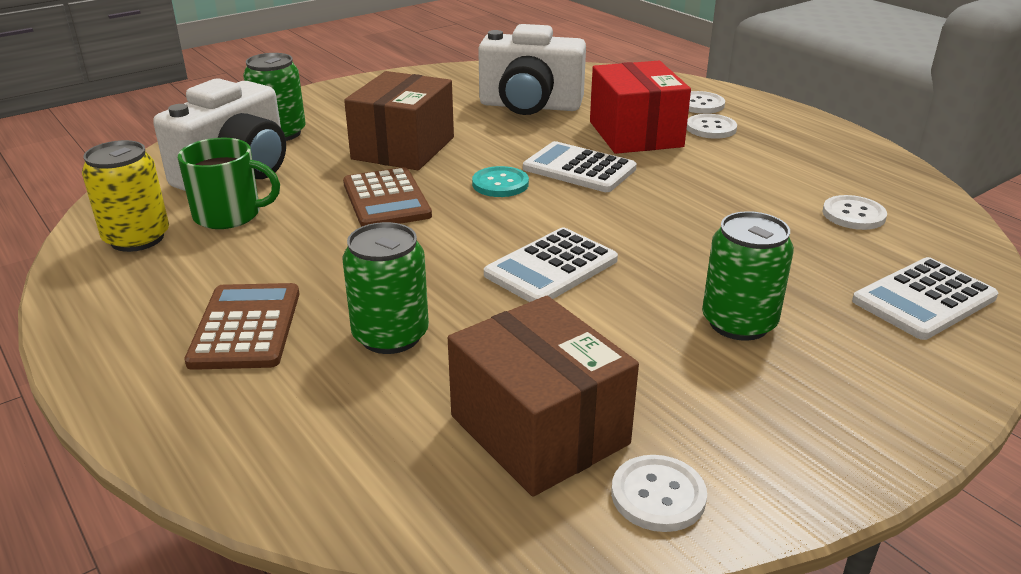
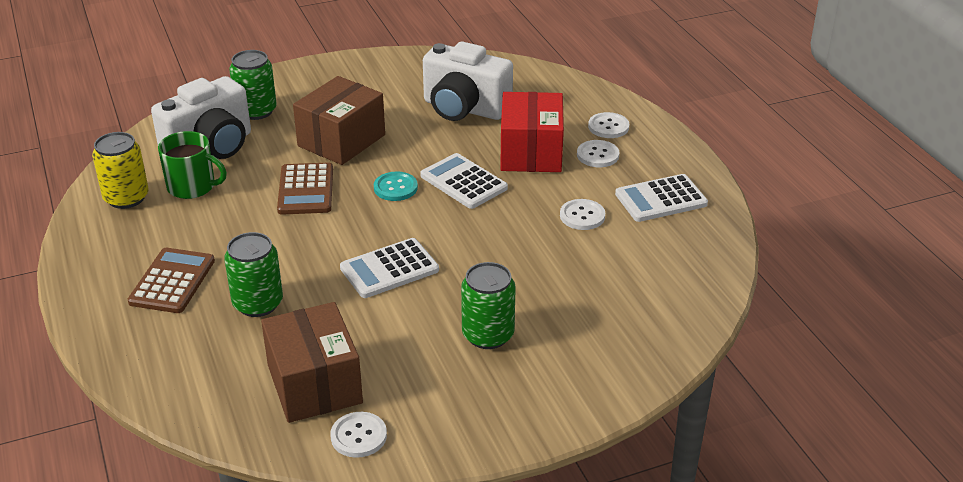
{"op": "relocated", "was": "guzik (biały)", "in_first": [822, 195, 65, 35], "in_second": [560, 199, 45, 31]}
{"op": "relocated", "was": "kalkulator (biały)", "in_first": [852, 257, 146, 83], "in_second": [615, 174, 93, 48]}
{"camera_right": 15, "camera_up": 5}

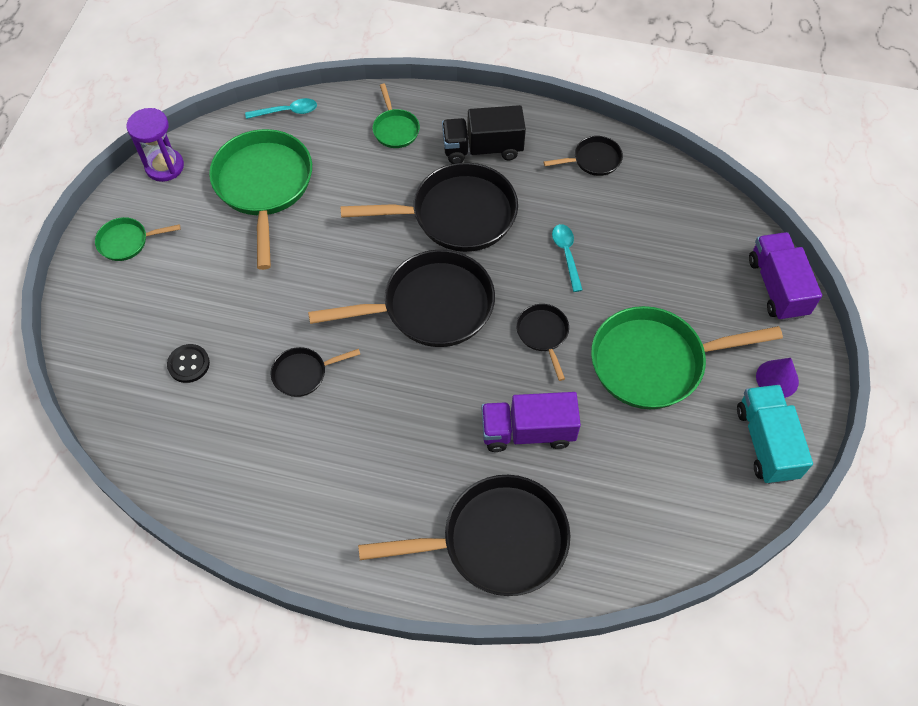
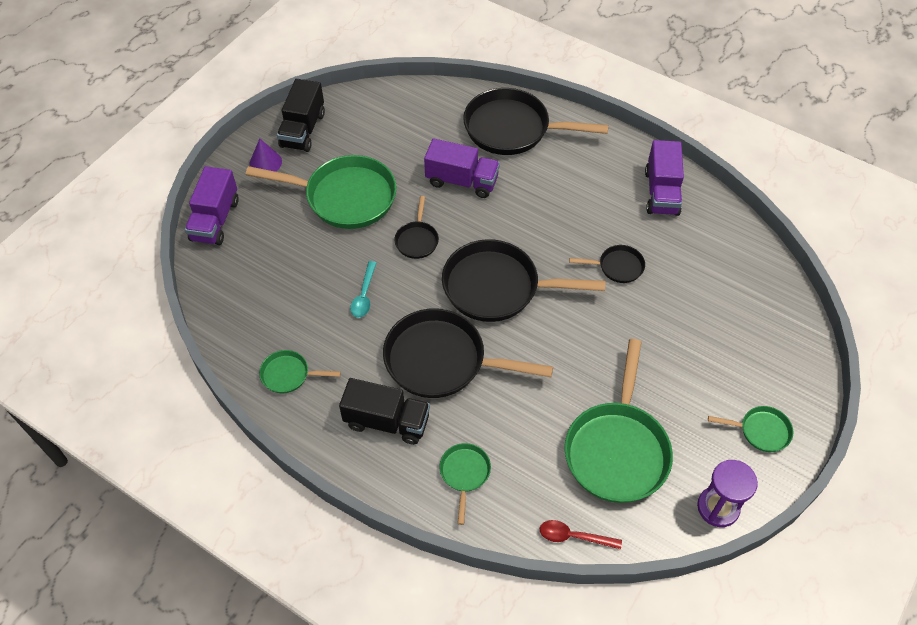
{"op": "missing", "was": "guzik (czarny)", "in_first": [167, 344, 43, 39]}
{"op": "colour", "was": "łyżka (turkusowy)", "now": "łyżka (czerwony)", "in_first": [245, 98, 72, 21], "in_second": [540, 520, 82, 30]}
{"op": "colour", "was": "patelnia (czarny)", "now": "patelnia (zielony)", "in_first": [544, 136, 79, 40], "in_second": [259, 350, 82, 43]}
{"op": "colour", "was": "ciężarówka (turkusowy)", "now": "ciężarówka (czarny)", "in_first": [737, 385, 76, 99], "in_second": [277, 79, 48, 73]}
{"op": "appeared", "now": "ciężarówka (fioletowy)", "in_second": [645, 140, 39, 76]}
{"camera_right": -160, "camera_up": -5}

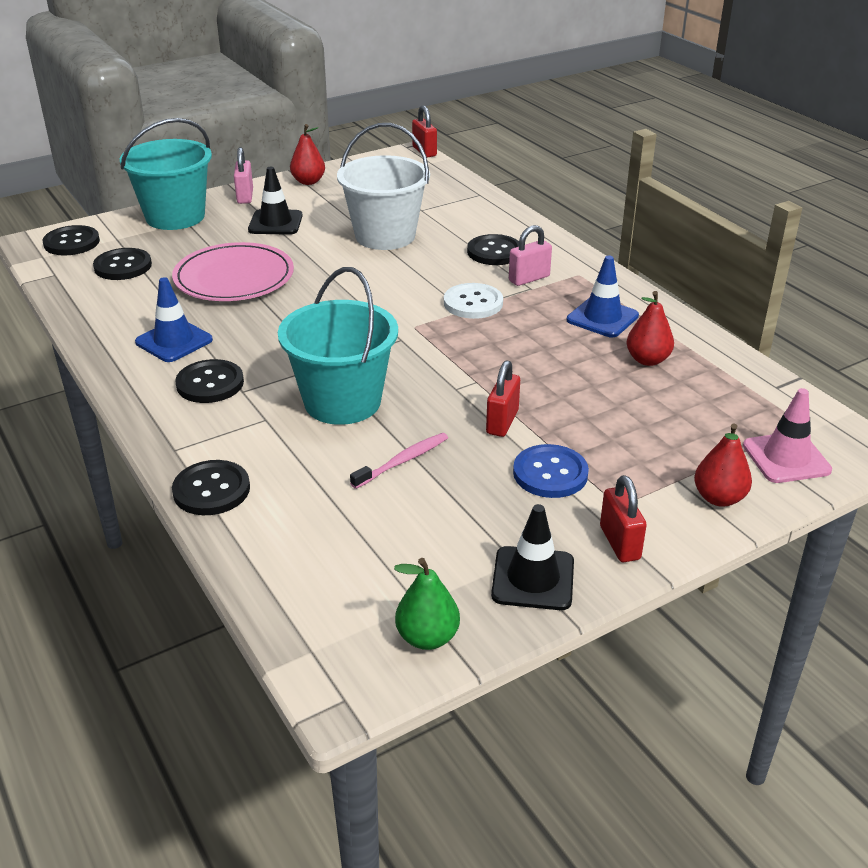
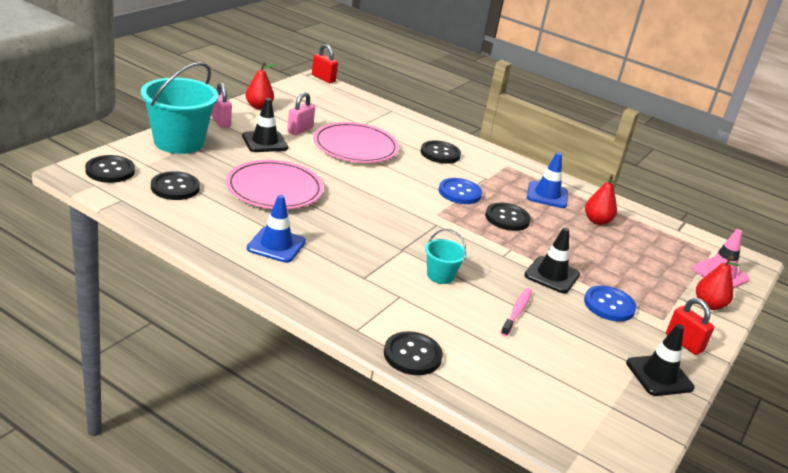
{"op": "relocated", "was": "guzik (czarny)", "in_first": [175, 359, 69, 44], "in_second": [485, 203, 46, 28]}
{"op": "size", "was": "wiadro (turkusowy)", "in_first": [278, 267, 120, 158], "in_second": [425, 229, 42, 55], "ratio": 0.48}
{"op": "exchanged", "was": "wiadro (biały)", "now": "talerz (różowy)", "in_first": [337, 123, 93, 127], "in_second": [313, 122, 86, 41]}
{"op": "missing", "was": "gruszka (zielony)", "in_first": [394, 558, 66, 92]}
{"op": "colour", "was": "guzik (biały)", "now": "guzik (niebieski)", "in_first": [444, 283, 59, 36], "in_second": [439, 178, 43, 26]}
{"op": "exchanged", "was": "kłódka (czerwony)", "now": "pachołek (czarny)", "in_first": [486, 360, 34, 77], "in_second": [524, 227, 56, 66]}
{"op": "relocated", "was": "kłódka (różowy)", "in_first": [509, 225, 43, 61], "in_second": [287, 92, 28, 43]}
{"camera_right": -30, "camera_up": -5}

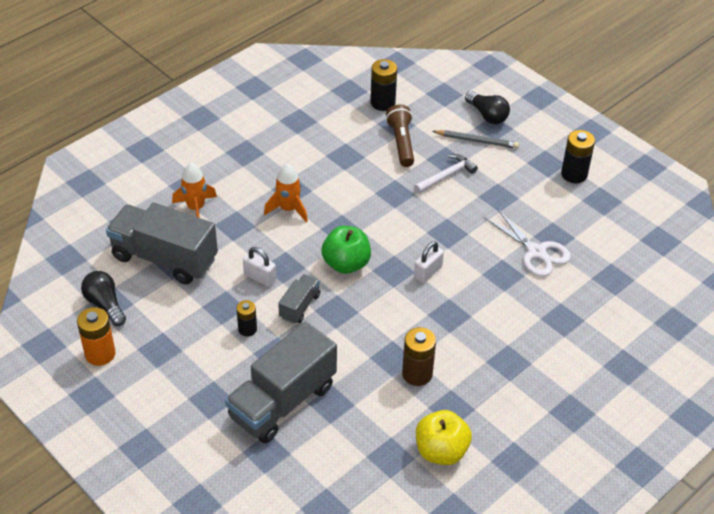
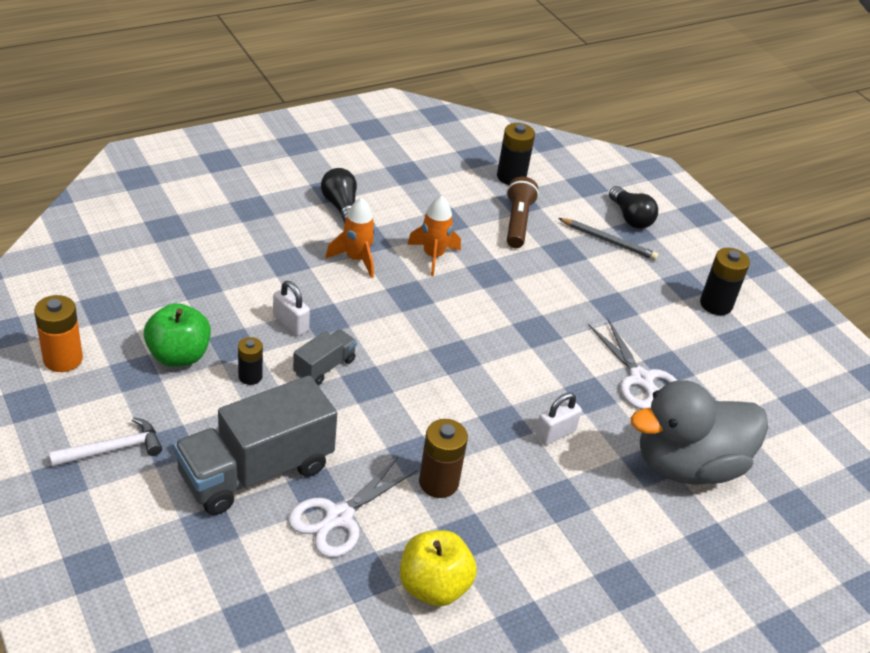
{"op": "relocated", "was": "żarówka (czarny)", "in_first": [81, 271, 45, 55], "in_second": [321, 168, 36, 56]}
{"op": "missing", "was": "ciężarówka (szary)", "in_first": [106, 202, 112, 82]}
{"op": "relocated", "was": "rakieta (pomarańczowy)", "in_first": [172, 163, 45, 55], "in_second": [407, 196, 54, 81]}
{"op": "relocated", "was": "jabłko (zielony)", "in_first": [322, 226, 49, 48], "in_second": [144, 303, 67, 64]}
{"op": "relocated", "was": "młotek (biały)", "in_first": [414, 154, 64, 40], "in_second": [49, 417, 113, 50]}
{"op": "relocated", "was": "kłódka (biały)", "in_first": [414, 241, 30, 42], "in_second": [535, 392, 47, 53]}
{"op": "appeared", "now": "nożyczki (biały)", "in_second": [288, 456, 130, 102]}
{"op": "appeared", "now": "kaczka (szary)", "in_second": [630, 380, 139, 105]}
{"camera_right": 10, "camera_up": -5}

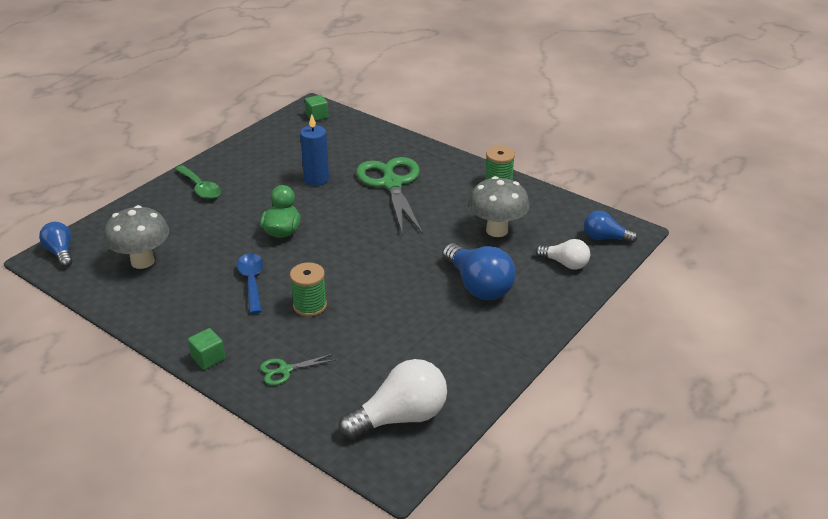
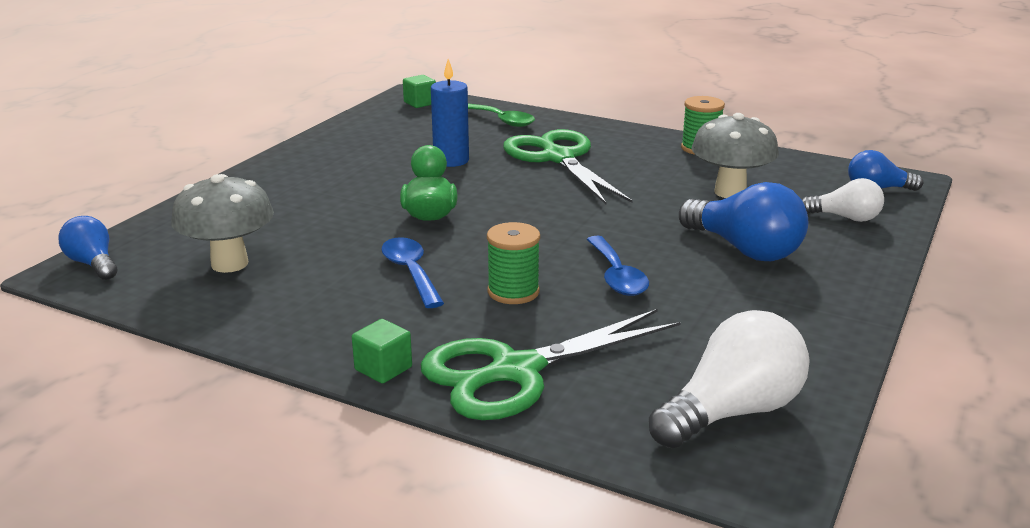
{"op": "relocated", "was": "łyżka (zielony)", "in_first": [175, 165, 46, 34], "in_second": [468, 104, 67, 23]}
{"op": "size", "was": "nożyczki (zielony)", "in_first": [260, 354, 75, 31], "in_second": [421, 309, 260, 111], "ratio": 2.28}
{"op": "appeared", "now": "łyżka (niebieski)", "in_second": [586, 236, 63, 60]}
{"camera_right": -10, "camera_up": -10}

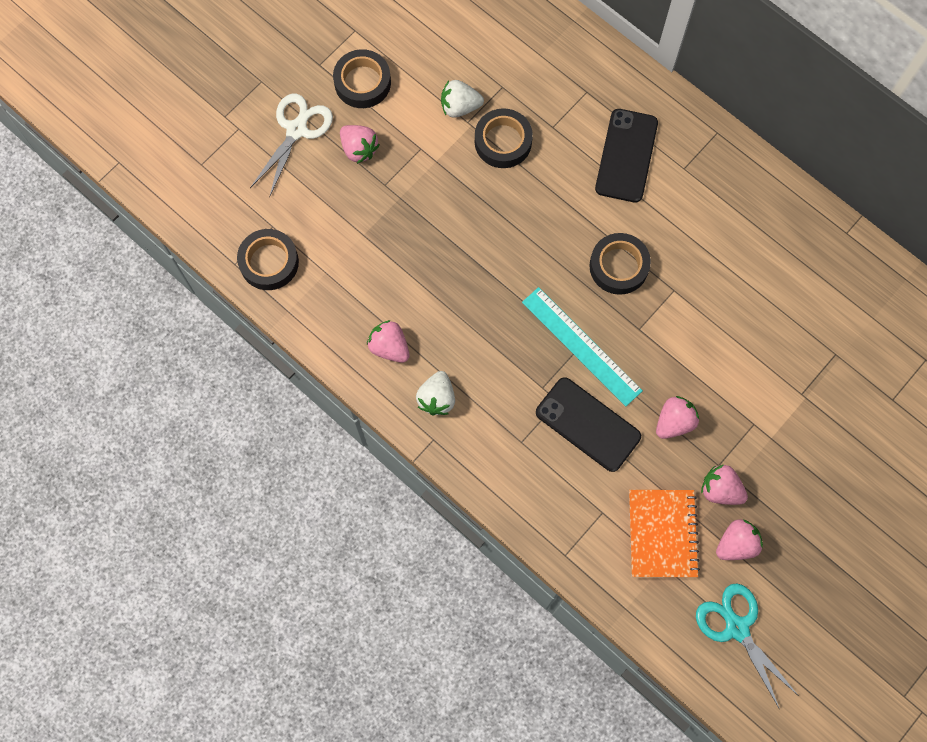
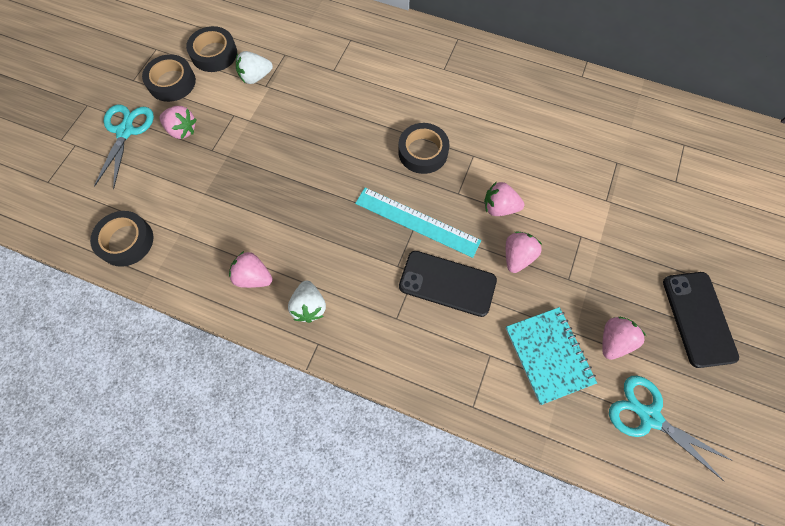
{"op": "colour", "was": "nożyczki (biały)", "now": "nożyczki (turkusowy)", "in_first": [250, 94, 83, 104], "in_second": [94, 104, 60, 85]}
{"op": "relocated", "was": "taśma klejąca (czarny)", "in_first": [475, 108, 58, 60], "in_second": [186, 26, 51, 46]}
{"op": "relocated", "was": "telefon (czarny)", "in_first": [595, 109, 63, 94], "in_second": [663, 272, 76, 96]}
{"op": "colour", "was": "zeszyt (pomarańczowy)", "now": "zeszyt (turkusowy)", "in_first": [629, 490, 71, 87], "in_second": [505, 307, 92, 98]}
{"op": "relocated", "was": "truskawka (różowy)", "in_first": [701, 465, 47, 40], "in_second": [484, 182, 40, 34]}
{"camera_right": -20, "camera_up": -5}

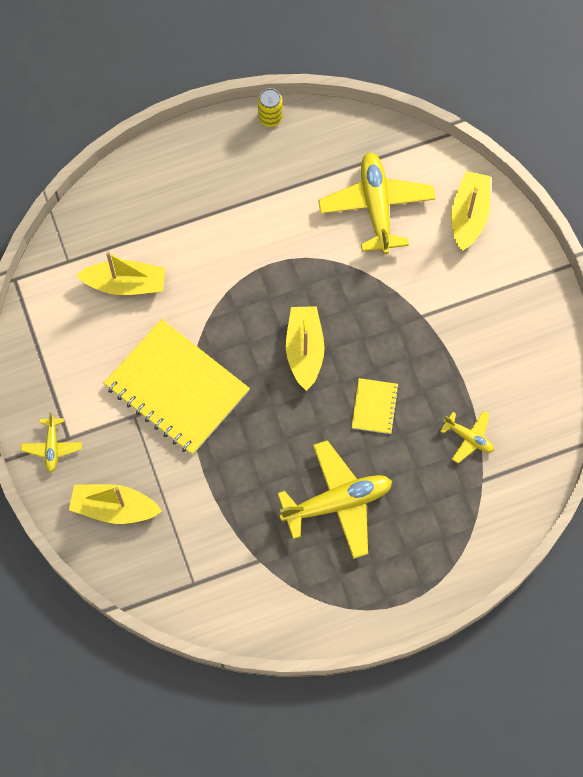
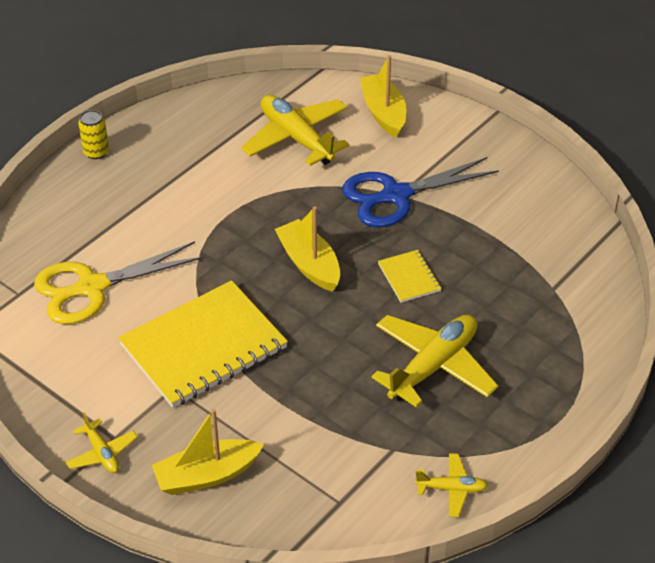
{"op": "exchanged", "was": "łódka (żółty)", "now": "nożyczki (żółty)", "in_first": [76, 252, 89, 43], "in_second": [34, 241, 170, 83]}
{"op": "spun", "was": "zeszyt (żółty)", "in_first": [104, 319, 146, 136], "in_second": [118, 280, 170, 128], "clockwise": -45}
{"op": "relocated", "was": "puszka (żółty)", "in_first": [258, 88, 25, 39], "in_second": [78, 110, 31, 49]}
{"op": "relocated", "was": "samolot (żółty)", "in_first": [440, 411, 54, 52], "in_second": [415, 453, 73, 64]}
{"op": "appeared", "now": "nożyczki (niebieski)", "in_second": [342, 157, 157, 70]}
{"camera_right": -30, "camera_up": -25}

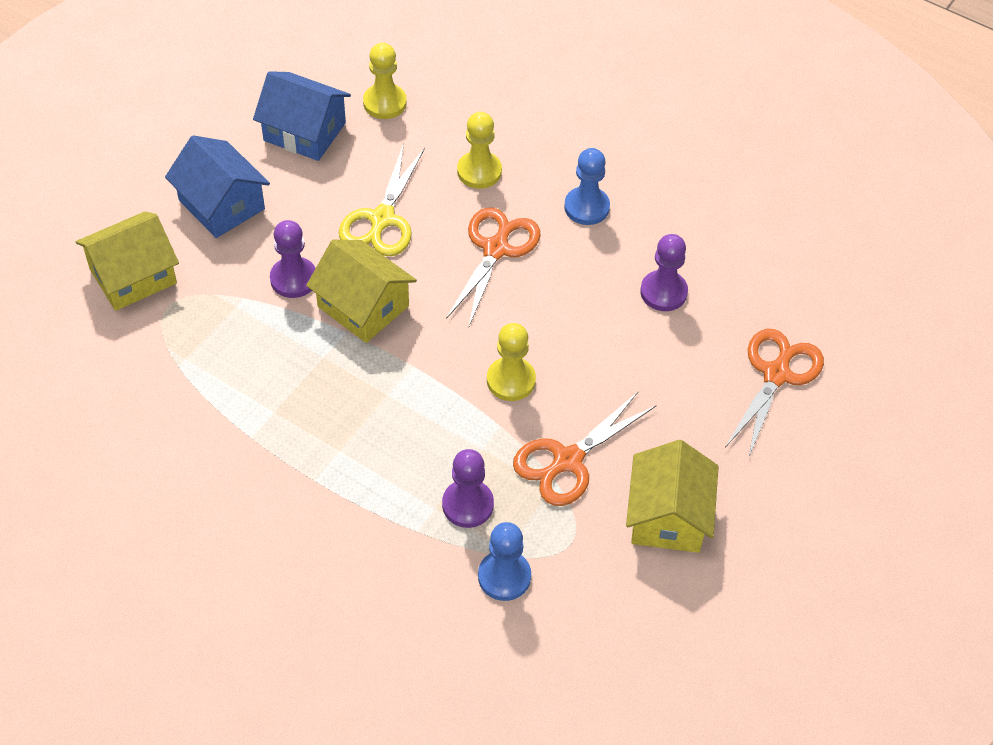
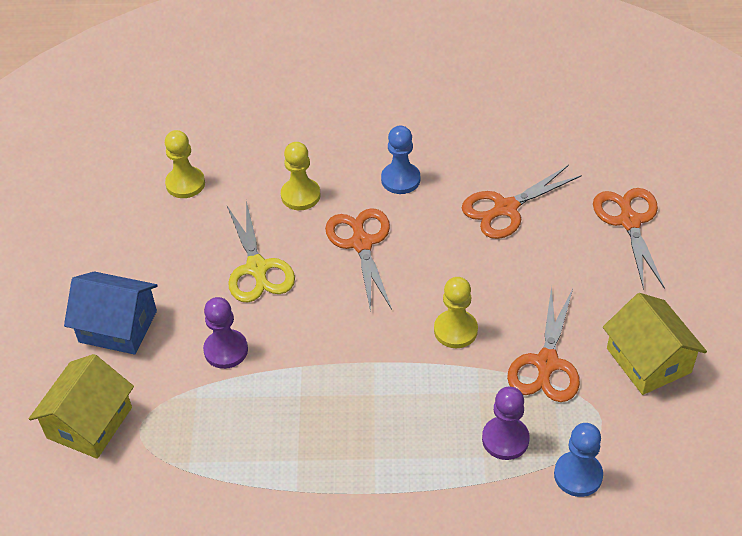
{"op": "missing", "was": "domek (niebieski)", "in_first": [253, 71, 98, 90]}
{"op": "missing", "was": "domek (żółty)", "in_first": [306, 240, 111, 103]}
{"op": "exchanged", "was": "pionek (fioletowy)", "now": "nożyczki (pomarańczowy)", "in_first": [640, 234, 48, 77], "in_second": [462, 165, 120, 74]}
{"camera_right": -30, "camera_up": -5}

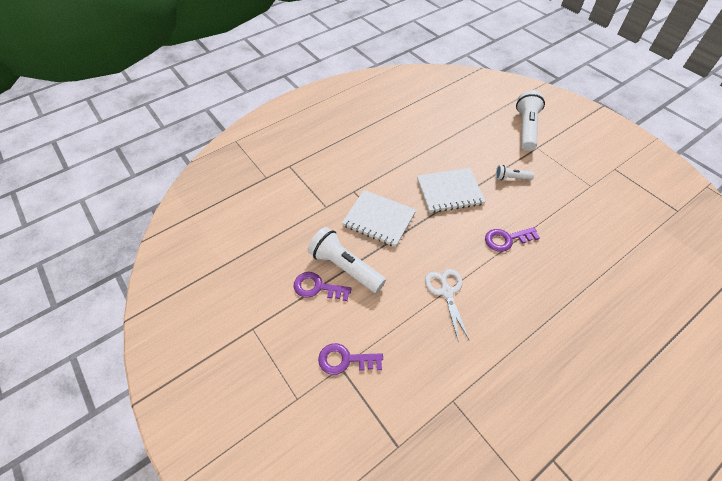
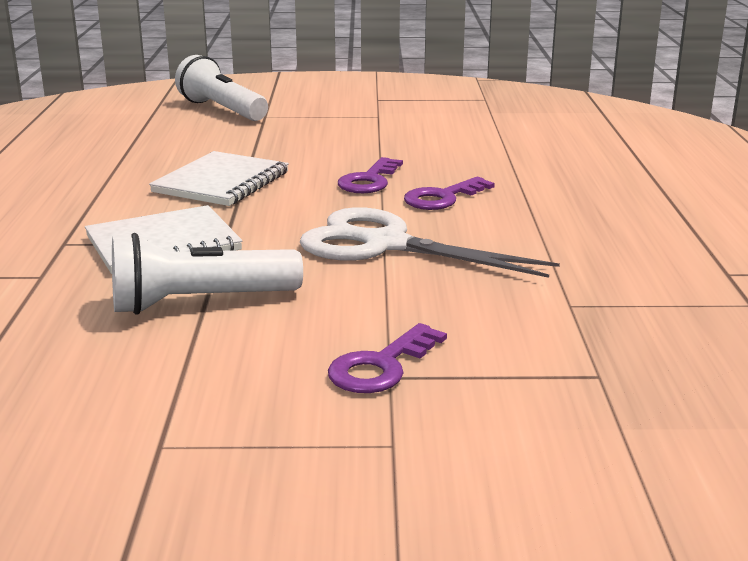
{"op": "relocated", "was": "klucz (fioletowy)", "in_first": [293, 272, 59, 29], "in_second": [404, 177, 91, 33]}
{"op": "size", "was": "nożyczki (biały)", "in_first": [425, 269, 45, 74], "in_second": [300, 207, 260, 71], "ratio": 1.63}
{"op": "missing", "was": "latarka (biały)", "in_first": [496, 165, 38, 15]}
{"camera_right": -55, "camera_up": -30}

